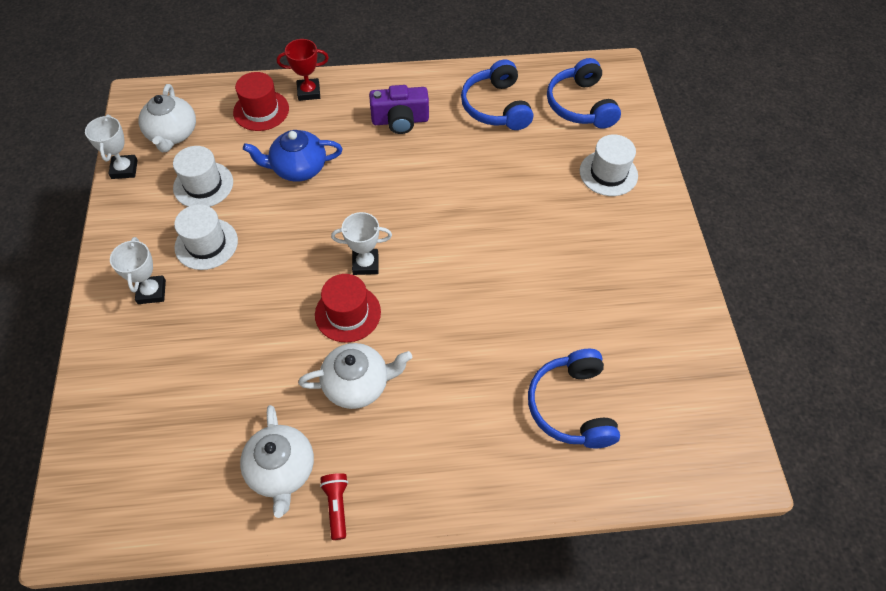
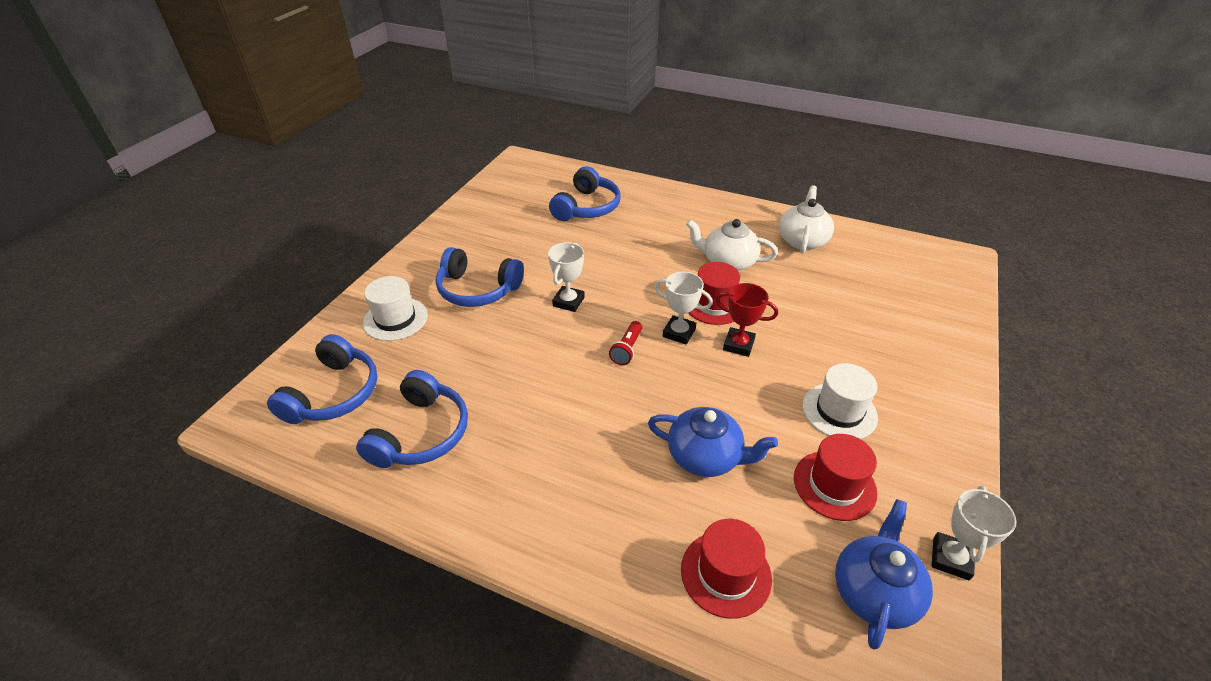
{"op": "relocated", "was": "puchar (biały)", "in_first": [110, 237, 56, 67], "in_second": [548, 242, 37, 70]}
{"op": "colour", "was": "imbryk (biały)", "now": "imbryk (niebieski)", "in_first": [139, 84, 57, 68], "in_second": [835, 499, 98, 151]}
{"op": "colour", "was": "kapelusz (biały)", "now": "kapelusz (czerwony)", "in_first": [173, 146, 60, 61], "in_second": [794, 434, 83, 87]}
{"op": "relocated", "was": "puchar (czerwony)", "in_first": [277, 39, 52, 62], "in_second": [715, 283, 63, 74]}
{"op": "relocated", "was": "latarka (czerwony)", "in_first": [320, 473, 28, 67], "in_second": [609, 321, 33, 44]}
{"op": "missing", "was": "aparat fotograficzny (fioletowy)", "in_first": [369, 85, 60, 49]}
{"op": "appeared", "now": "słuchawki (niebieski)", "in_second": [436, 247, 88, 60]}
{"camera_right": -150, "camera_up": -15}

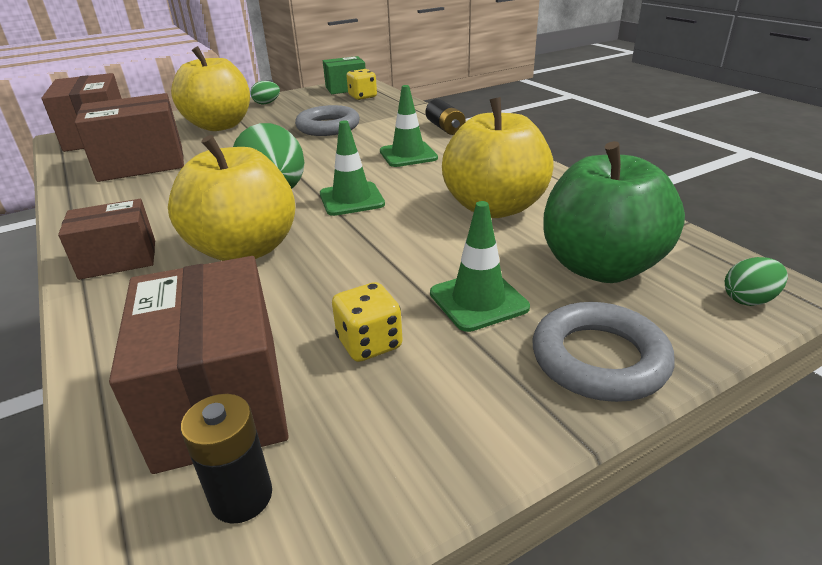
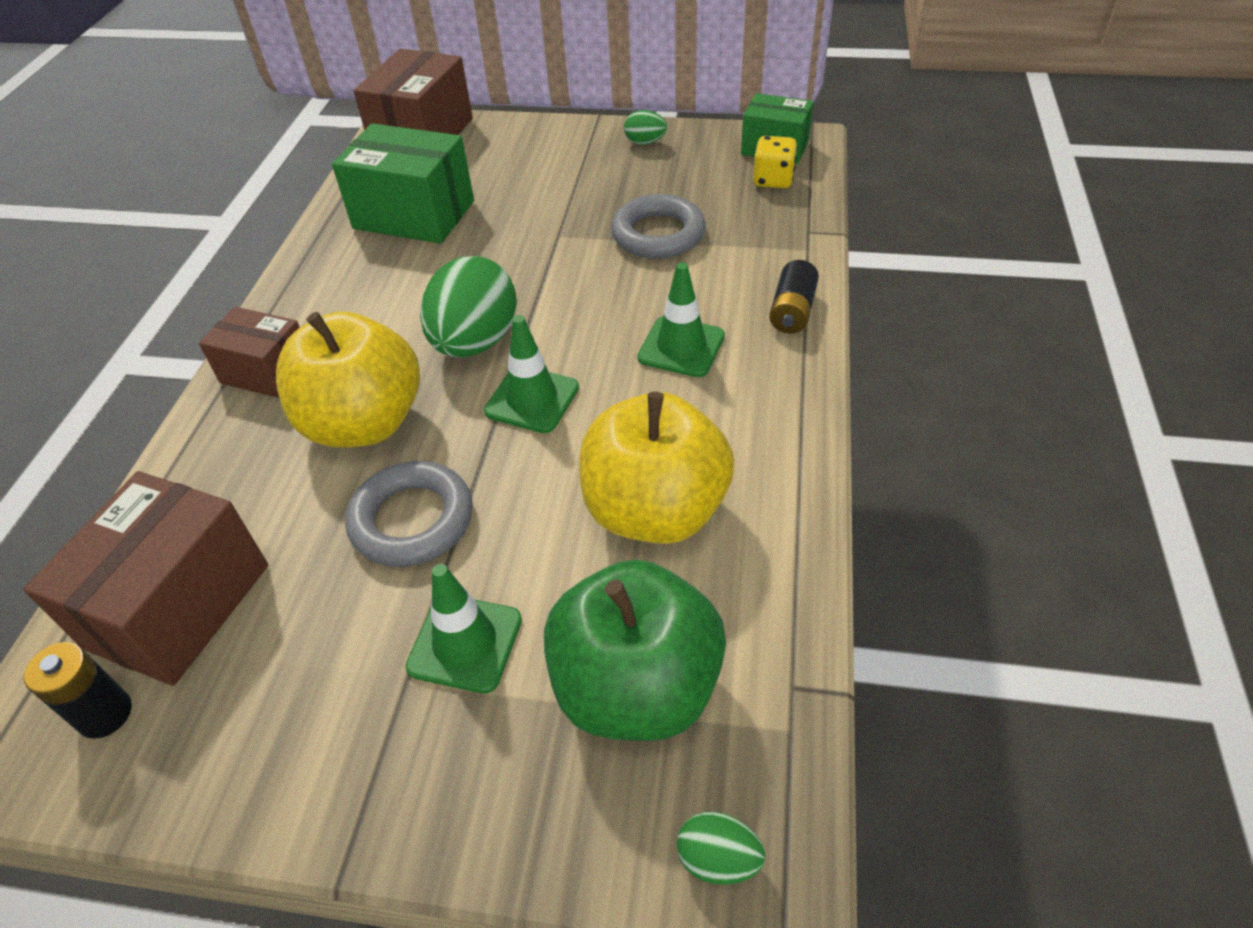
{"op": "colour", "was": "pudełko (brązowy)", "now": "pudełko (zielony)", "in_first": [74, 93, 110, 89], "in_second": [332, 123, 142, 121]}
{"op": "missing", "was": "jabłko (żółty)", "in_first": [171, 46, 79, 85]}
{"op": "missing", "was": "kostka do gry (żółty)", "in_first": [332, 282, 71, 80]}
{"op": "relocated", "was": "pierścień (szary)", "in_first": [533, 302, 142, 100], "in_second": [345, 461, 128, 106]}
{"camera_right": 40, "camera_up": 15}

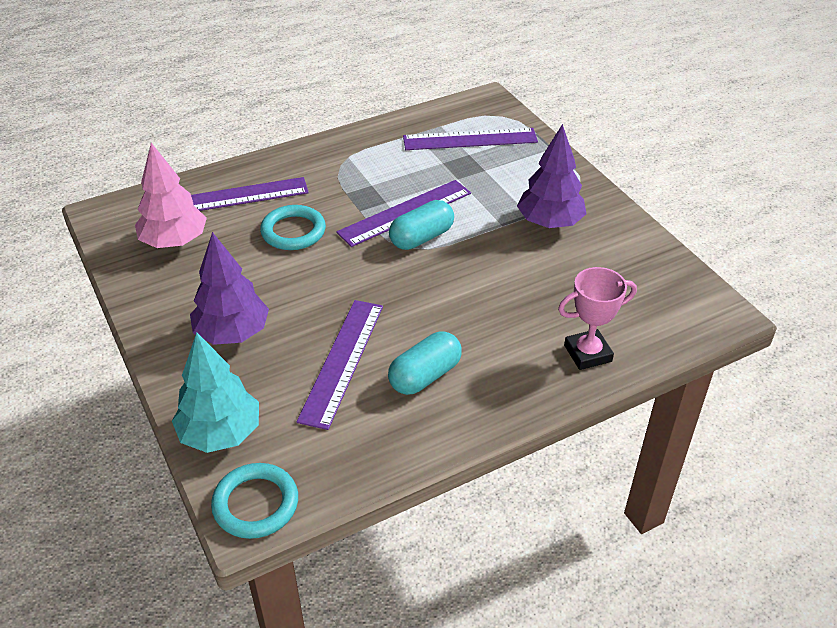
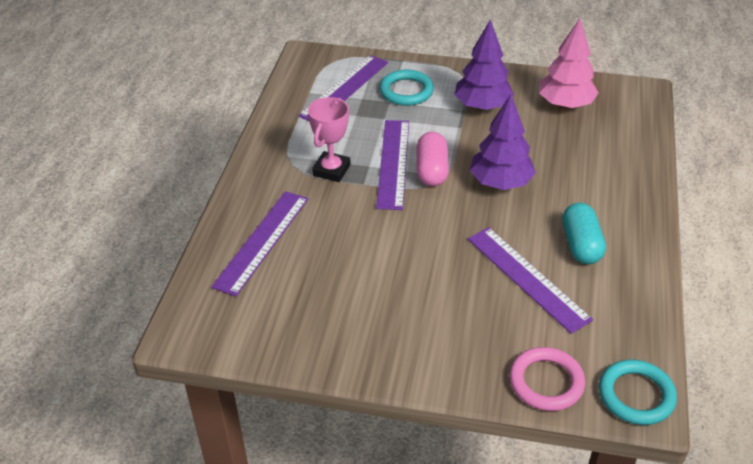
{"op": "relocated", "was": "drzewko (różowy)", "in_first": [135, 143, 72, 105], "in_second": [539, 18, 60, 91]}
{"op": "exchanged", "was": "drzewko (turkusowy)", "now": "pierścień (różowy)", "in_first": [172, 332, 87, 121], "in_second": [509, 347, 76, 64]}
{"op": "relocated", "was": "drzewko (fioletowy)", "in_first": [190, 232, 79, 113], "in_second": [470, 94, 66, 96]}
{"op": "relocated", "was": "pierścień (turkusowy)", "in_first": [260, 205, 66, 45], "in_second": [380, 70, 54, 36]}
{"op": "colour", "was": "kapsułka (turkusowy)", "now": "kapsułka (różowy)", "in_first": [389, 200, 65, 50], "in_second": [417, 132, 32, 54]}
{"op": "relocated", "was": "puchar (różowy)", "in_first": [558, 267, 79, 103], "in_second": [308, 97, 43, 85]}
{"camera_right": -50, "camera_up": 0}

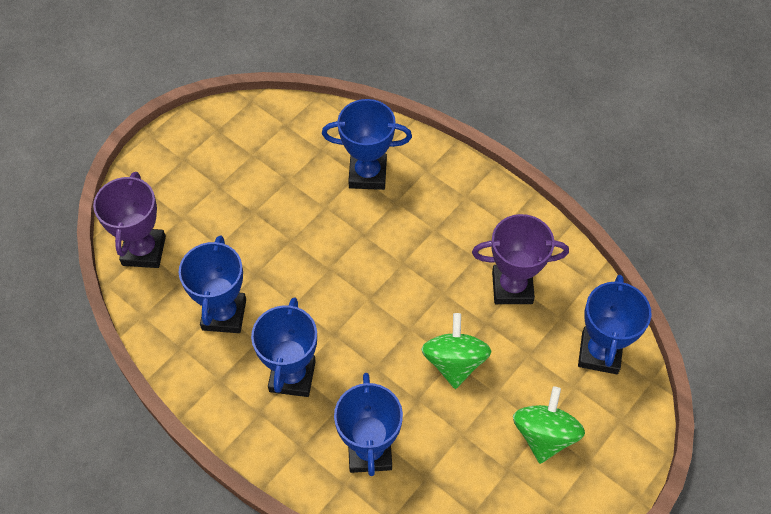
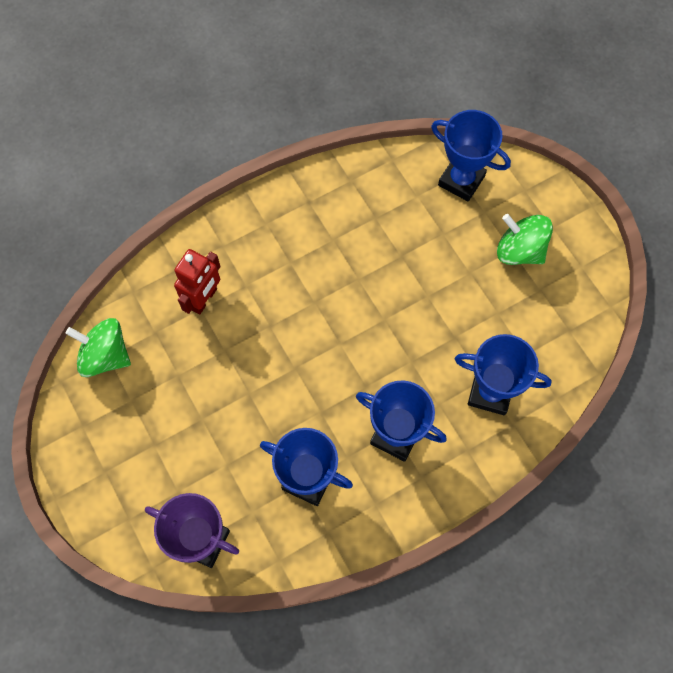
{"op": "exchanged", "was": "puchar (niebieski)", "now": "robot (czerwony)", "in_first": [322, 99, 90, 91], "in_second": [174, 249, 47, 65]}
{"op": "relocated", "was": "bączek (zielony)", "in_first": [421, 313, 70, 76], "in_second": [66, 318, 65, 59]}
{"op": "missing", "was": "puchar (fioletowy)", "in_first": [472, 214, 97, 90]}
{"camera_right": -70, "camera_up": 10}

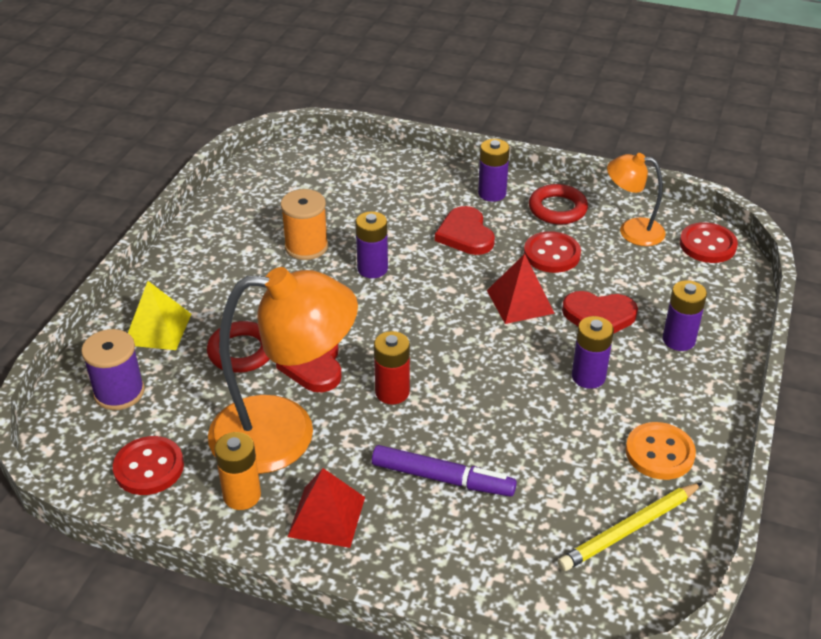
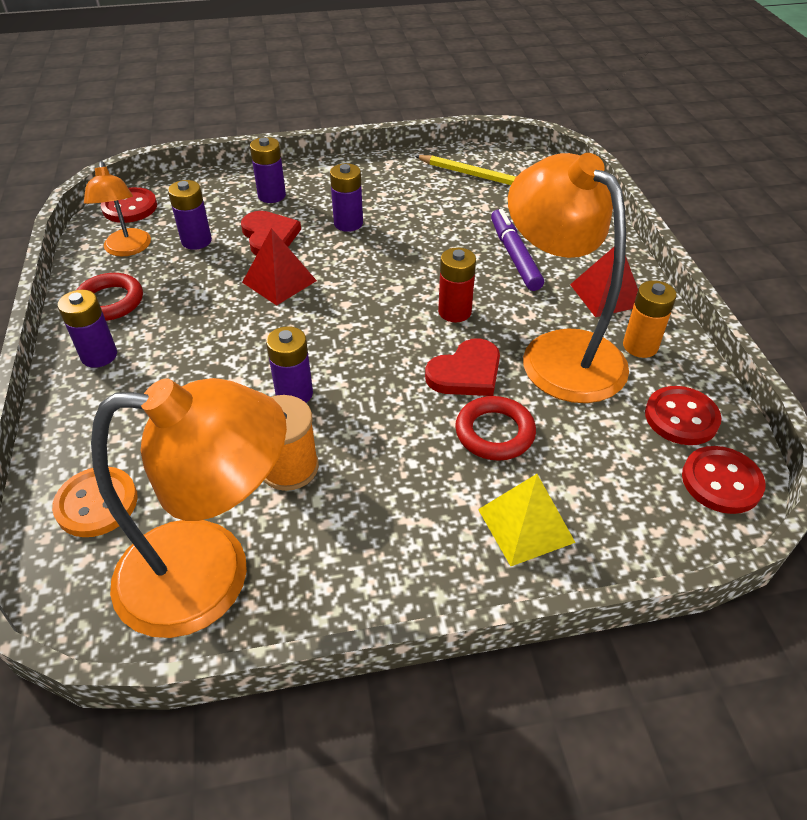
{"op": "missing", "was": "szpulka (fioletowy)", "in_first": [81, 329, 64, 81]}
{"op": "missing", "was": "serce (czerwony)", "in_first": [435, 206, 60, 49]}
{"op": "relocated", "was": "guzik (czerwony)", "in_first": [524, 231, 57, 42], "in_second": [682, 446, 84, 68]}
{"op": "relocated", "was": "guzik (pomarańczowy)", "in_first": [625, 422, 71, 58], "in_second": [52, 467, 86, 70]}
{"op": "appeared", "now": "lampka (pomarańczowy)", "in_second": [91, 378, 196, 260]}
{"op": "appeared", "now": "bateria (fioletowy)", "in_second": [168, 180, 44, 70]}
{"camera_right": -120, "camera_up": 5}

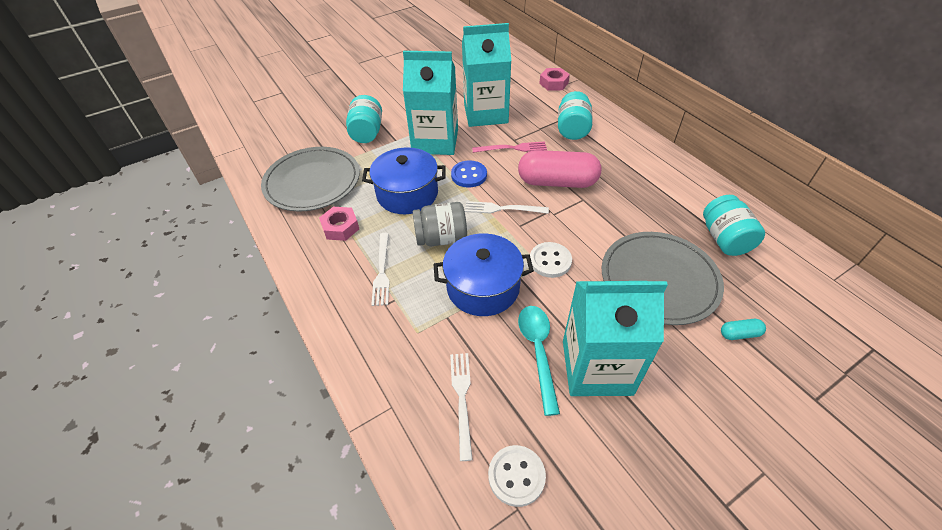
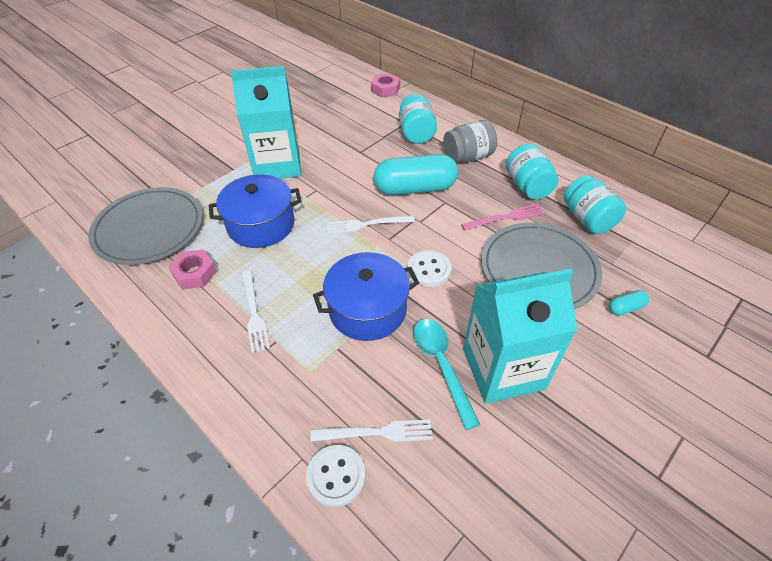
{"op": "relocated", "was": "słoik (turkusowy)", "in_first": [346, 95, 36, 48], "in_second": [506, 144, 53, 55]}
{"op": "relocated", "was": "słoik (szary)", "in_first": [413, 202, 54, 44], "in_second": [443, 120, 54, 43]}
{"op": "spun", "was": "widelec (biały)", "in_first": [450, 353, 23, 108], "in_second": [310, 419, 123, 23], "clockwise": 105}
{"op": "missing", "was": "guzik (niebieski)", "in_first": [451, 160, 36, 28]}
{"op": "missing", "was": "karton mleka (turkusowy)", "in_first": [462, 23, 49, 104]}
{"op": "relocated", "was": "widelec (różowy)", "in_first": [472, 142, 75, 11], "in_second": [461, 204, 84, 27]}
{"op": "relocated", "was": "guzik (biały)", "in_first": [488, 445, 58, 62], "in_second": [306, 445, 59, 62]}
{"op": "colour", "was": "kapsułka (różowy)", "now": "kapsułka (turkusowy)", "in_first": [518, 150, 83, 38], "in_second": [374, 154, 84, 41]}
{"camera_right": -15, "camera_up": 0}

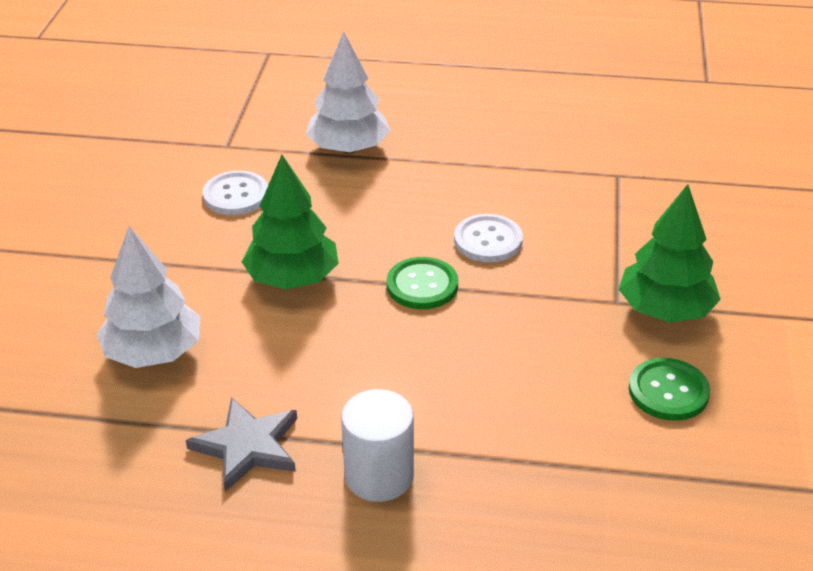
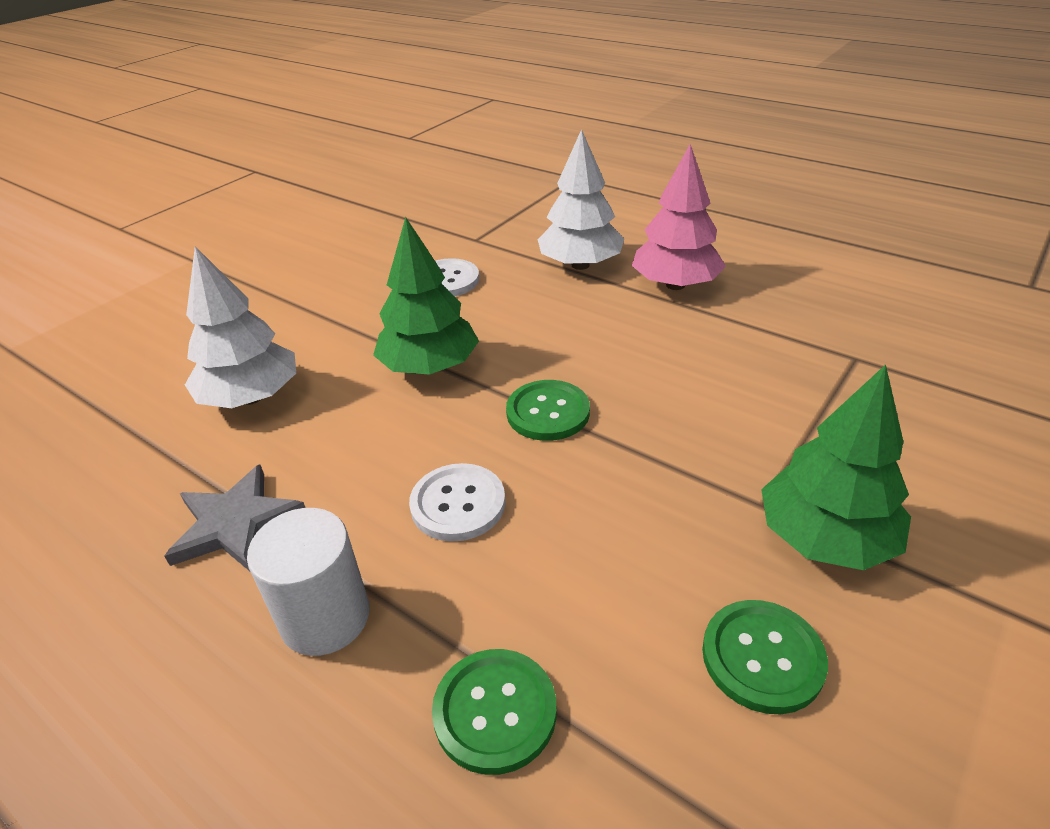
{"op": "relocated", "was": "guzik (biały)", "in_first": [454, 214, 69, 48], "in_second": [409, 463, 96, 79]}
{"op": "appeared", "now": "guzik (zielony)", "in_second": [432, 649, 125, 126]}
{"op": "appeared", "now": "drzewko (różowy)", "in_second": [632, 144, 94, 146]}
{"camera_right": 30, "camera_up": 0}

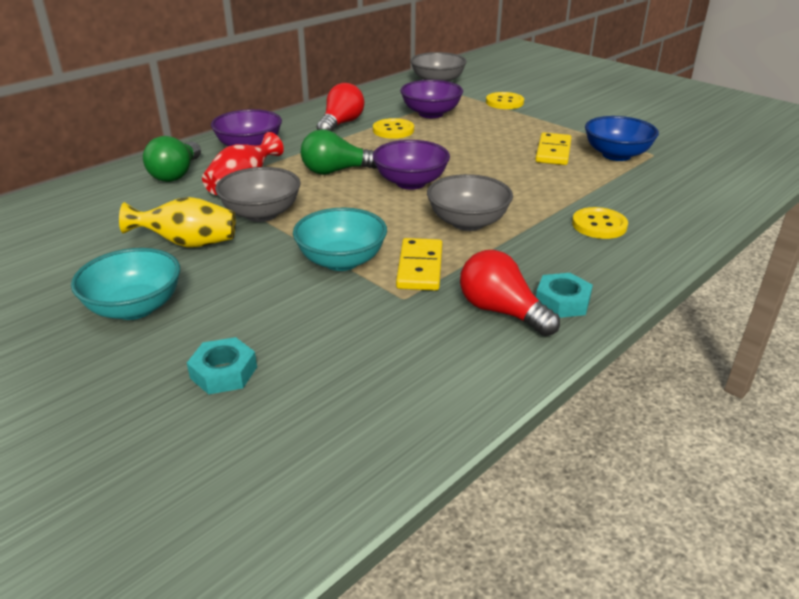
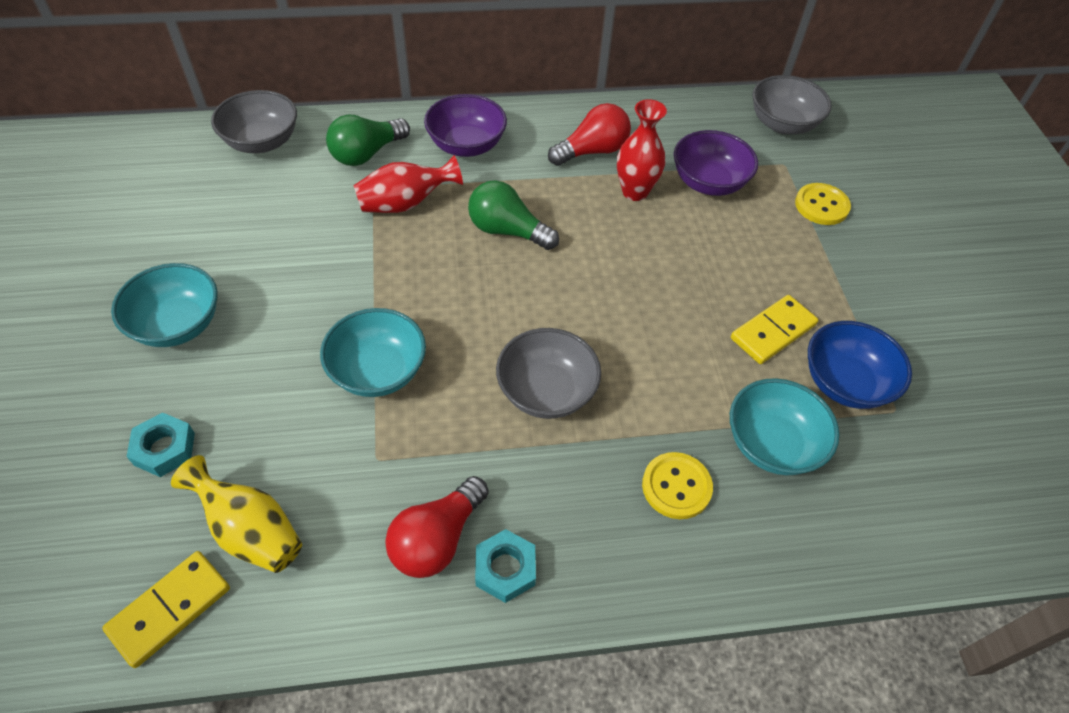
{"op": "relocated", "was": "wazon (żółty)", "in_first": [119, 197, 117, 51], "in_second": [171, 455, 131, 118]}
{"op": "relocated", "was": "miska (szary)", "in_first": [215, 167, 86, 55], "in_second": [211, 90, 86, 63]}
{"op": "exchanged", "was": "guzik (żółty)", "now": "wazon (czerwony)", "in_first": [373, 118, 41, 21], "in_second": [617, 99, 50, 102]}
{"op": "missing", "was": "miska (fioletowy)", "in_first": [373, 140, 77, 49]}
{"op": "relocated", "was": "kostka domina (żółty)", "in_first": [396, 238, 46, 53], "in_second": [102, 551, 128, 117]}
{"op": "spun", "was": "żarówka (czerwony)", "in_first": [460, 250, 100, 86], "in_second": [385, 476, 103, 102], "clockwise": -135}
{"op": "appeared", "now": "miska (turkusowy)", "in_second": [730, 378, 110, 97]}
{"camera_right": 35, "camera_up": 20}

